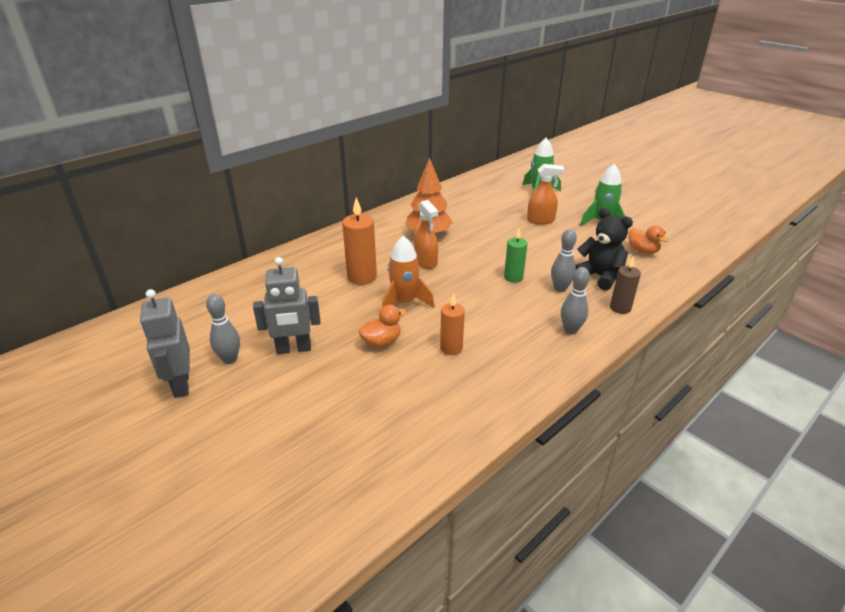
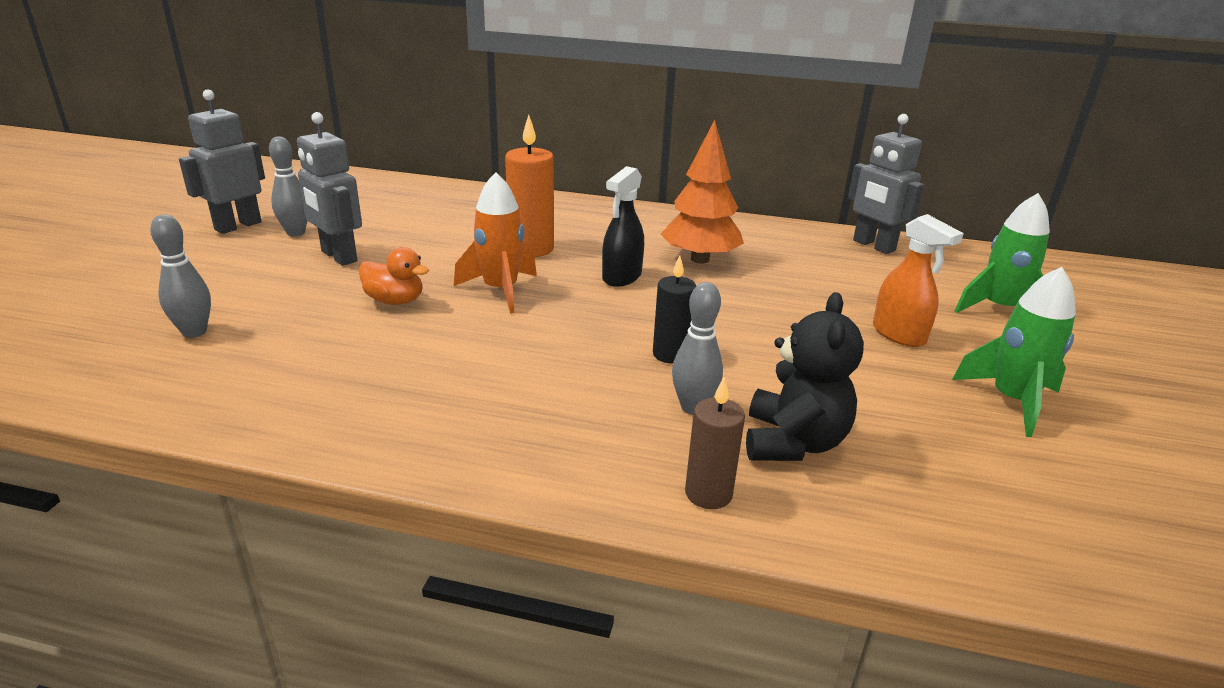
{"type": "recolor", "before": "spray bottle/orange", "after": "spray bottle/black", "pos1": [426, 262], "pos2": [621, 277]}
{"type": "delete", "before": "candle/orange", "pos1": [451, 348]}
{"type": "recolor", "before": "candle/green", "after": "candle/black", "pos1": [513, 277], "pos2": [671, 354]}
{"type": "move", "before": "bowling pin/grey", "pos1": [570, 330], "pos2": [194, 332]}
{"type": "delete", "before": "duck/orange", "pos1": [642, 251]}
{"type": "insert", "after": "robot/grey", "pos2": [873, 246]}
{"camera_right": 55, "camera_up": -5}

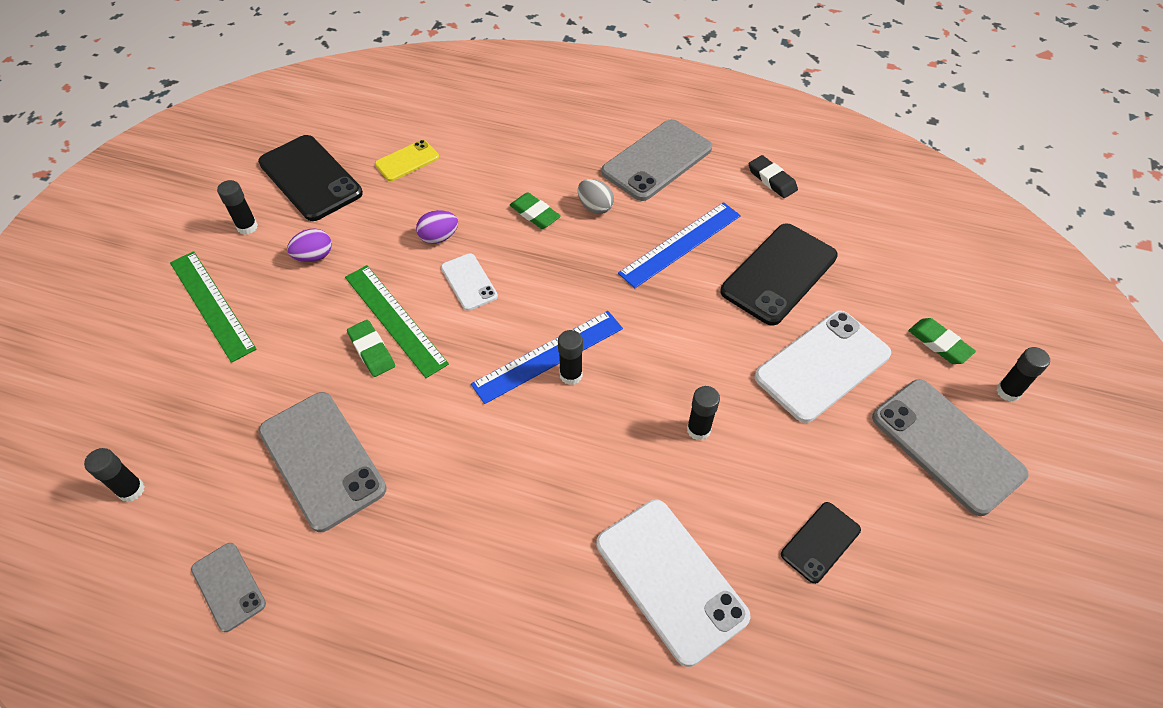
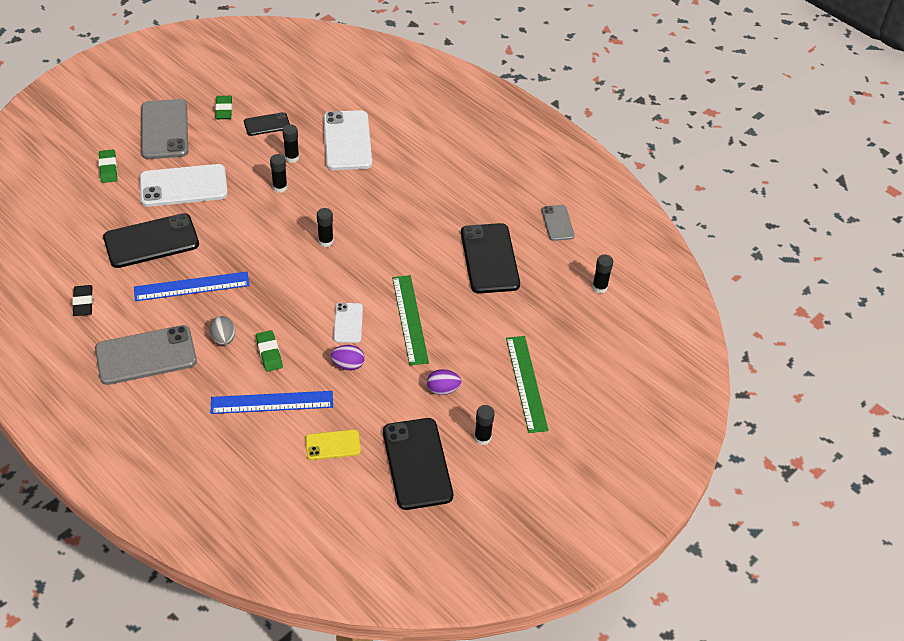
{"type": "recolor", "before": "phone/grey", "after": "phone/black", "pos1": [322, 460], "pos2": [490, 258]}
{"type": "move", "before": "eraser/green", "pos1": [372, 350], "pos2": [224, 110]}
{"type": "move", "before": "ruler/blue", "pos1": [548, 356], "pos2": [272, 402]}
{"type": "move", "before": "glue stick/black", "pos1": [1008, 392], "pos2": [292, 158]}
{"camera_right": -155, "camera_up": -5}

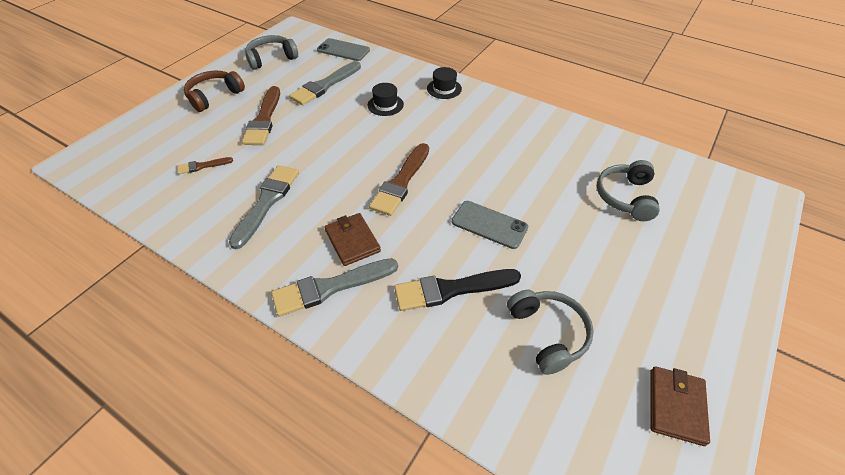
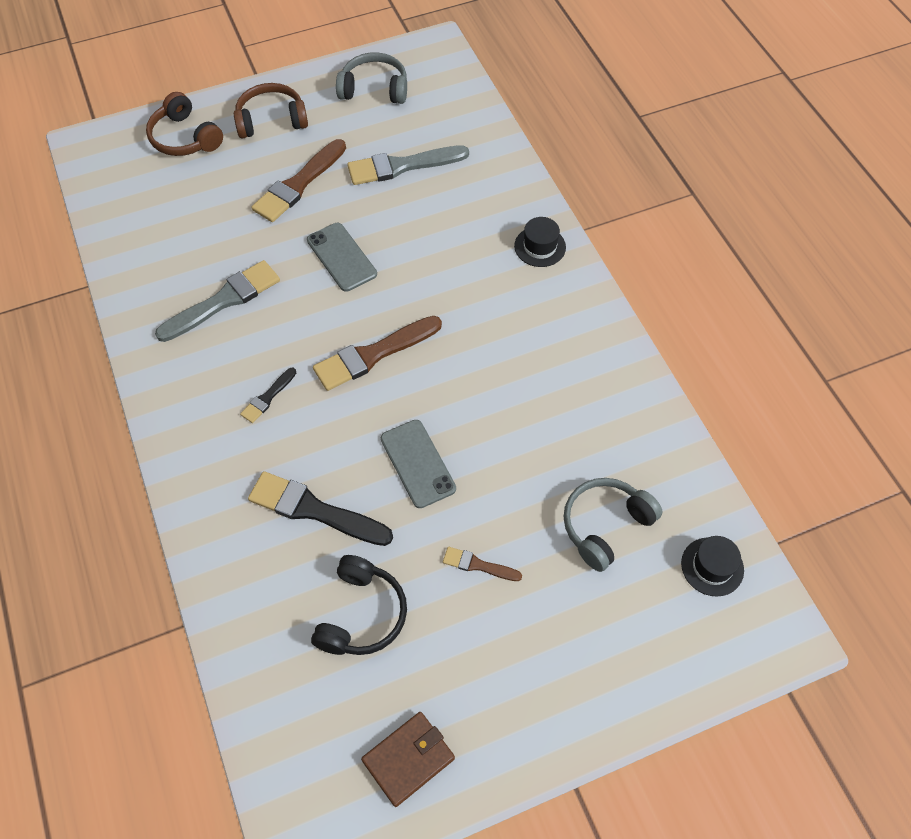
{"type": "move", "before": "brush/brown", "pos1": [202, 166], "pos2": [478, 565]}
{"type": "delete", "before": "brush/grey", "pos1": [330, 287]}
{"type": "move", "before": "phone/grey", "pos1": [343, 50], "pos2": [341, 257]}
{"type": "replace", "before": "wallet/brown", "after": "brush/black", "pos1": [352, 241], "pos2": [268, 397]}
{"type": "move", "before": "hat/black", "pos1": [385, 105], "pos2": [712, 566]}
{"type": "recolor", "before": "headphones/grey", "after": "headphones/black", "pos1": [548, 334], "pos2": [361, 614]}
{"type": "insert", "after": "headphones/brown", "pos2": [185, 138]}
{"camera_right": 35, "camera_up": 10}

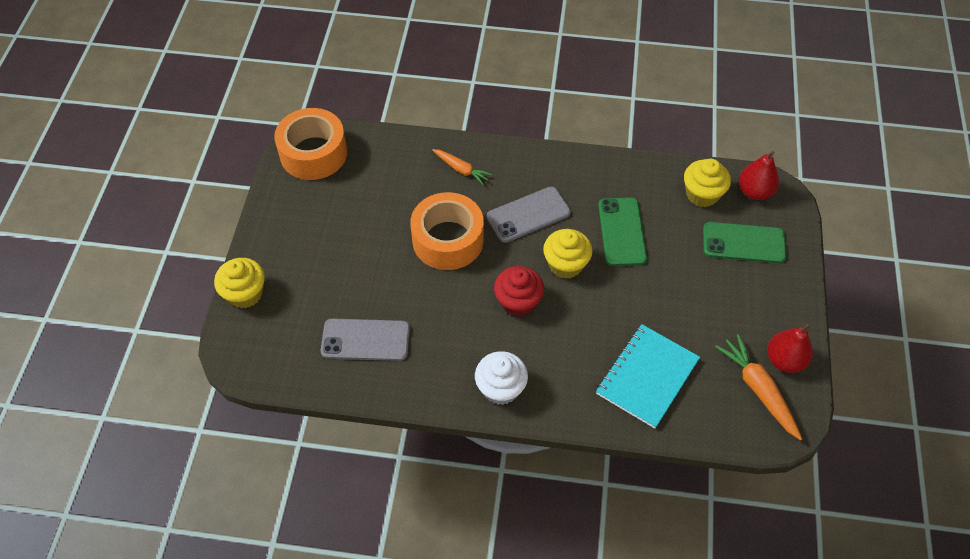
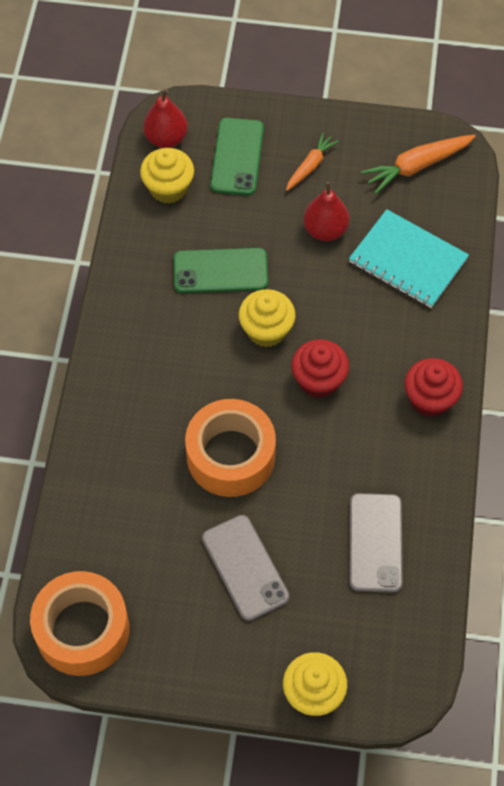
{"type": "move", "before": "carrot/orange", "pos1": [461, 169], "pos2": [310, 166]}
{"type": "recolor", "before": "cupcake/white", "after": "cupcake/red", "pos1": [500, 388], "pos2": [430, 399]}
{"type": "move", "before": "phone/grey", "pos1": [528, 215], "pos2": [245, 567]}
{"type": "move", "before": "pear/red", "pos1": [784, 360], "pos2": [325, 230]}
{"camera_right": -90, "camera_up": 5}

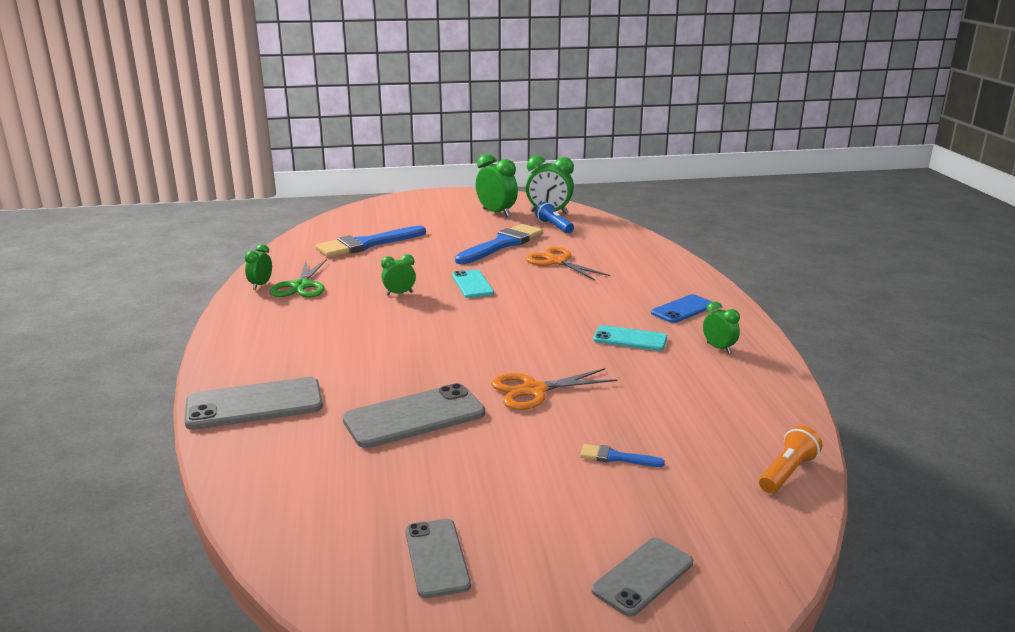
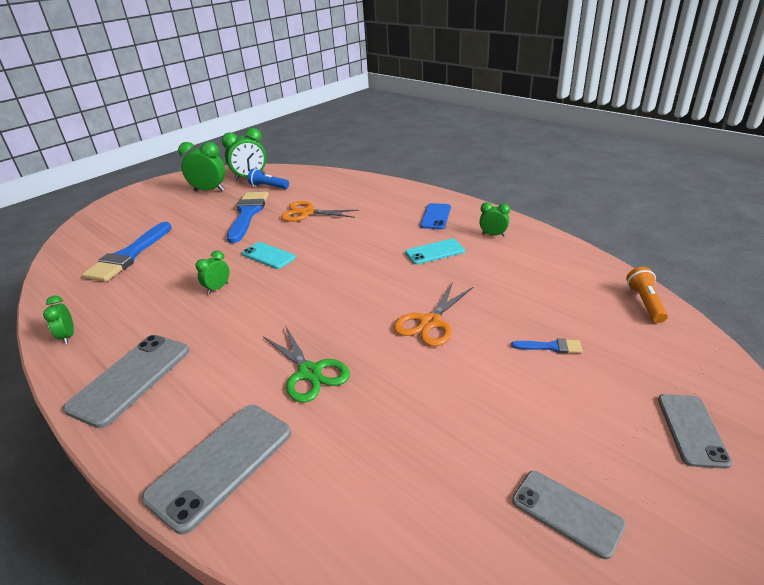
{"type": "move", "before": "scissors/green", "pos1": [301, 286], "pos2": [309, 372]}
{"type": "move", "before": "phone/grey", "pos1": [414, 417], "pos2": [131, 379]}
{"type": "rotate", "before": "brush/blue", "pos1": [616, 457], "pos2": [551, 347], "turn": -150}
{"camera_right": -35, "camera_up": 10}

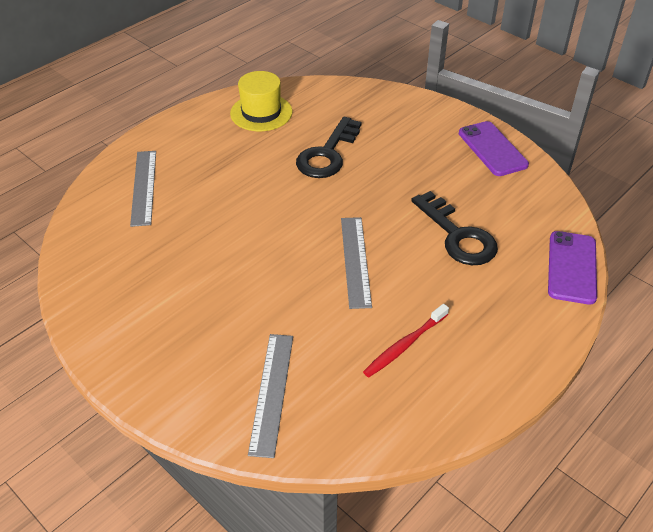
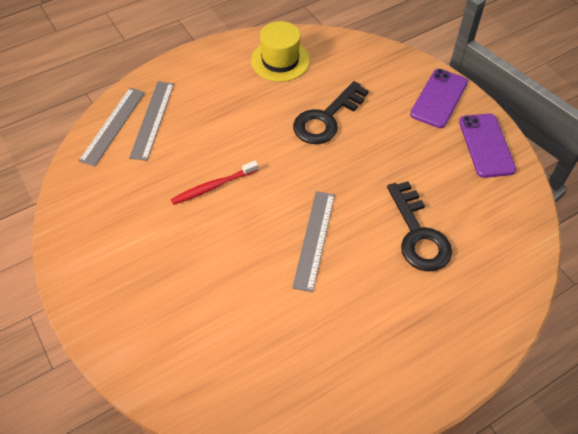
{"type": "move", "before": "ruler/grey", "pos1": [271, 392], "pos2": [112, 125]}
{"type": "move", "before": "toothbrush/red", "pos1": [404, 345], "pos2": [213, 187]}
{"type": "move", "before": "phone/purple", "pos1": [572, 267], "pos2": [439, 98]}
{"camera_right": 15, "camera_up": 10}

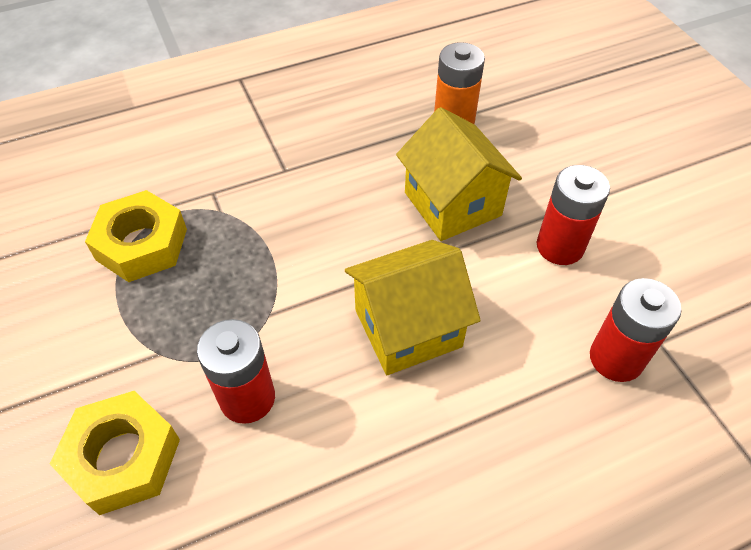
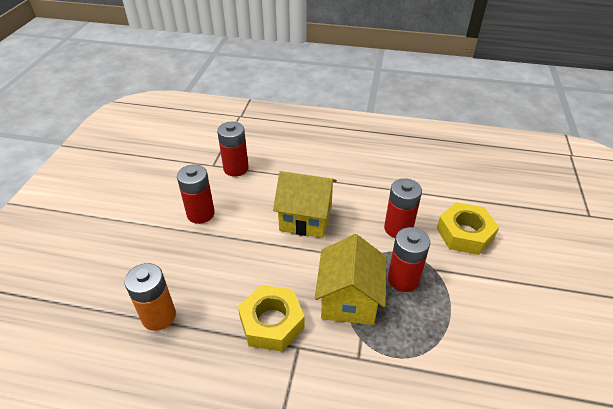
{"type": "move", "before": "nut/yellow", "pos1": [142, 244], "pos2": [272, 322]}
{"type": "move", "before": "house/yellow", "pos1": [452, 204], "pos2": [349, 300]}
{"type": "insert", "after": "battery/red", "pos2": [403, 279]}
{"camera_right": -145, "camera_up": -10}

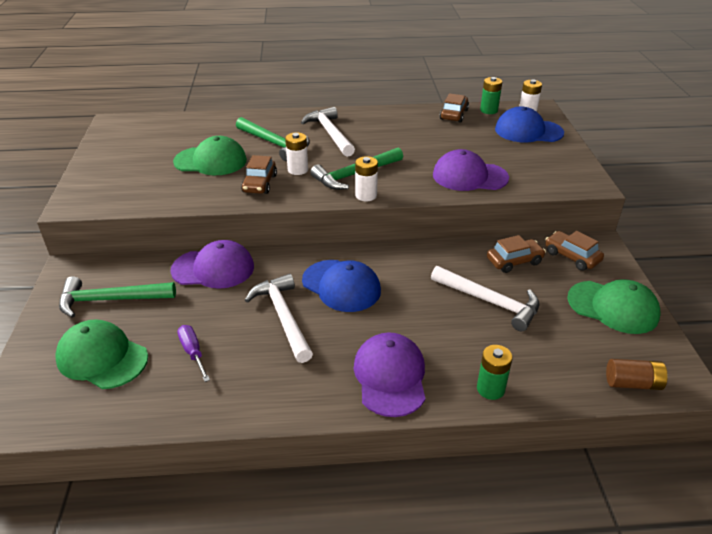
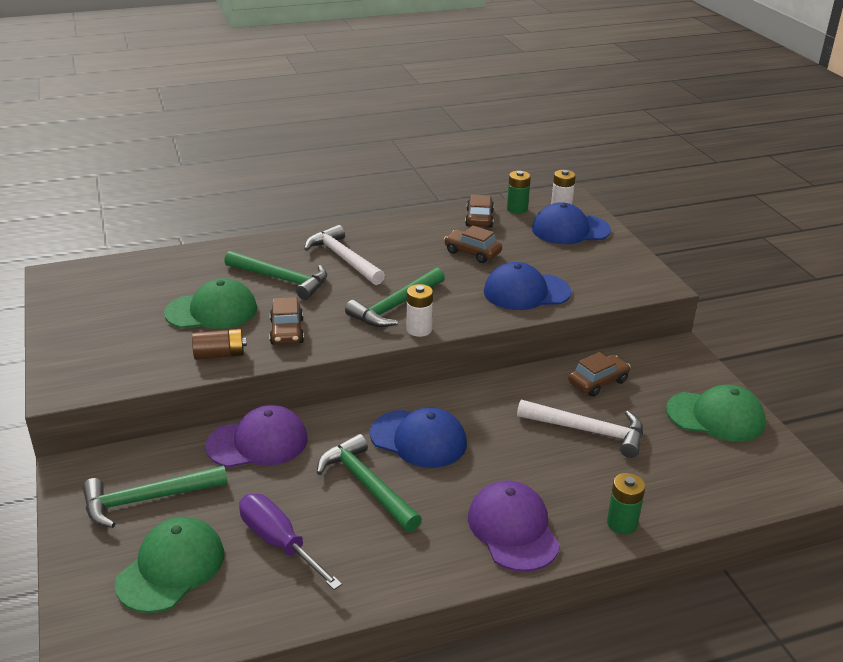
{"type": "rotate", "before": "cap/green", "pos1": [102, 358], "pos2": [171, 568], "turn": 105}
{"type": "resize", "before": "screwdriver/purple", "pos1": [193, 353], "pos2": [279, 543], "scale": 1.6}
{"type": "recolor", "before": "hammer/white", "after": "hammer/green", "pos1": [283, 317], "pos2": [367, 485]}
{"type": "delete", "before": "battery/white", "pos1": [298, 170]}
{"type": "recolor", "before": "cap/purple", "after": "cap/blue", "pos1": [469, 176], "pos2": [526, 292]}
{"type": "move", "before": "car/brown", "pos1": [571, 256], "pos2": [472, 252]}
{"type": "move", "before": "battery/brown", "pos1": [632, 383], "pos2": [220, 355]}
{"camera_right": -15, "camera_up": -5}

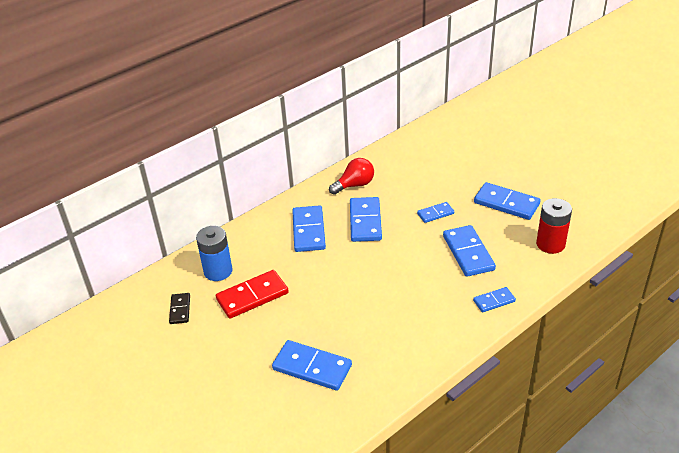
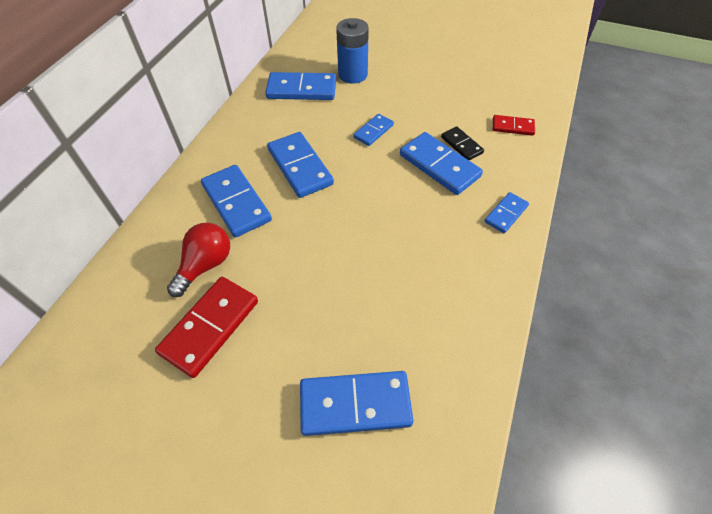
{"type": "move", "before": "domino/black", "pos1": [180, 309], "pos2": [461, 145]}
{"type": "move", "before": "battery/blue", "pos1": [218, 271], "pos2": [353, 75]}
{"type": "move", "before": "light bulb/red", "pos1": [354, 185], "pos2": [205, 265]}
{"type": "move", "before": "domino/blue", "pos1": [506, 203], "pos2": [301, 89]}
{"type": "replace", "before": "battery/red", "after": "domino/red", "pos1": [550, 244], "pos2": [512, 127]}
{"camera_right": -30, "camera_up": 15}

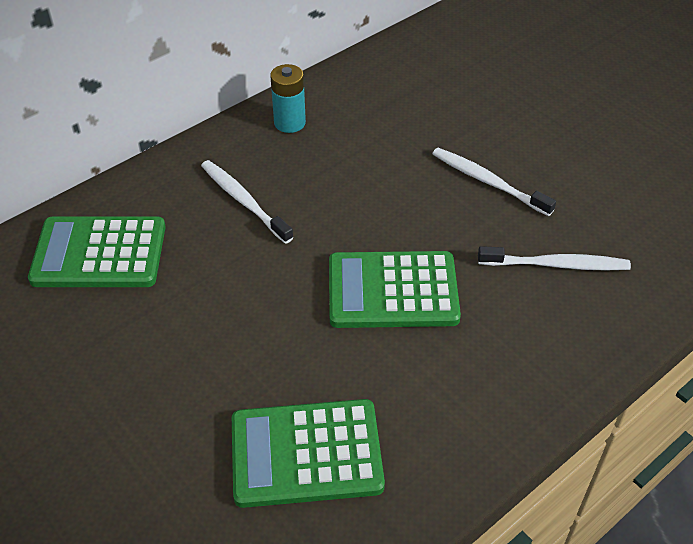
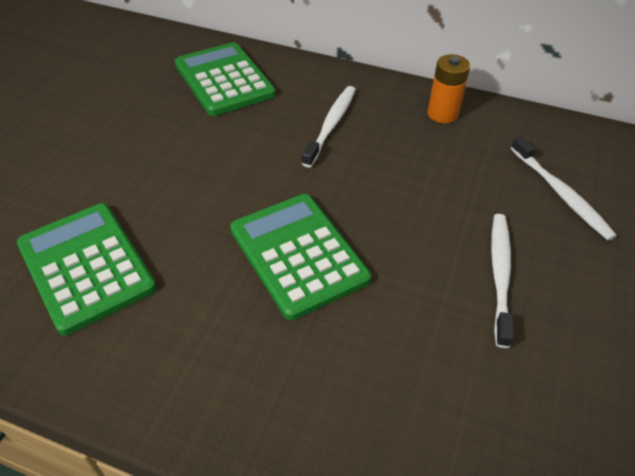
{"type": "recolor", "before": "battery/turquoise", "after": "battery/orange", "pos1": [289, 123], "pos2": [442, 114]}
{"type": "move", "before": "toothbrush/white", "pos1": [557, 265], "pos2": [561, 194]}
{"camera_right": 60, "camera_up": 0}

